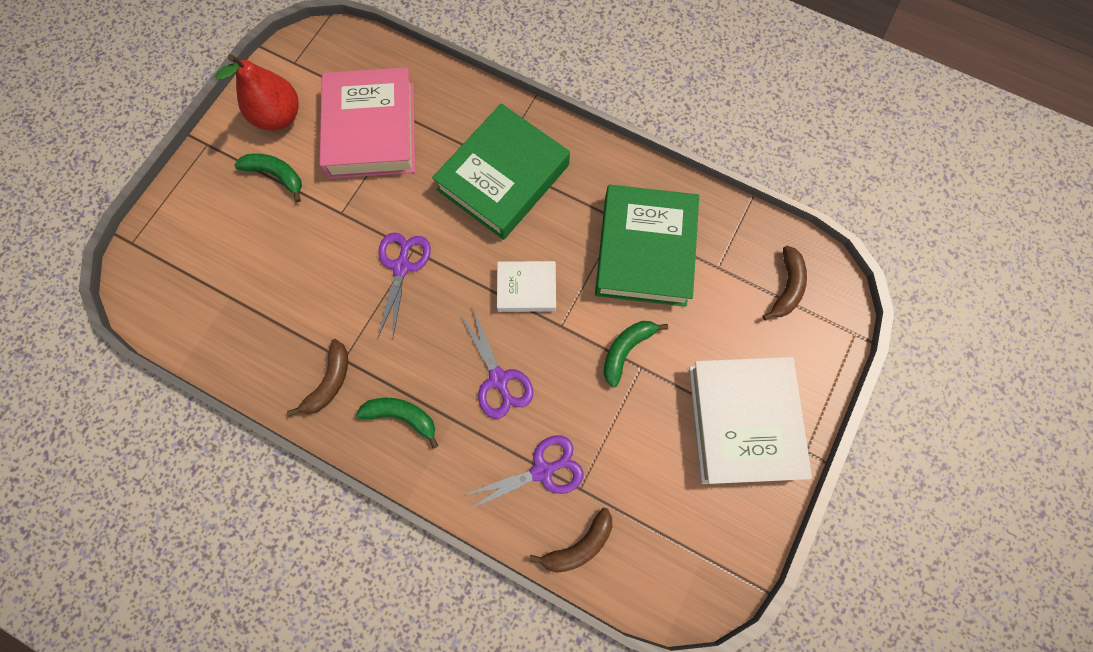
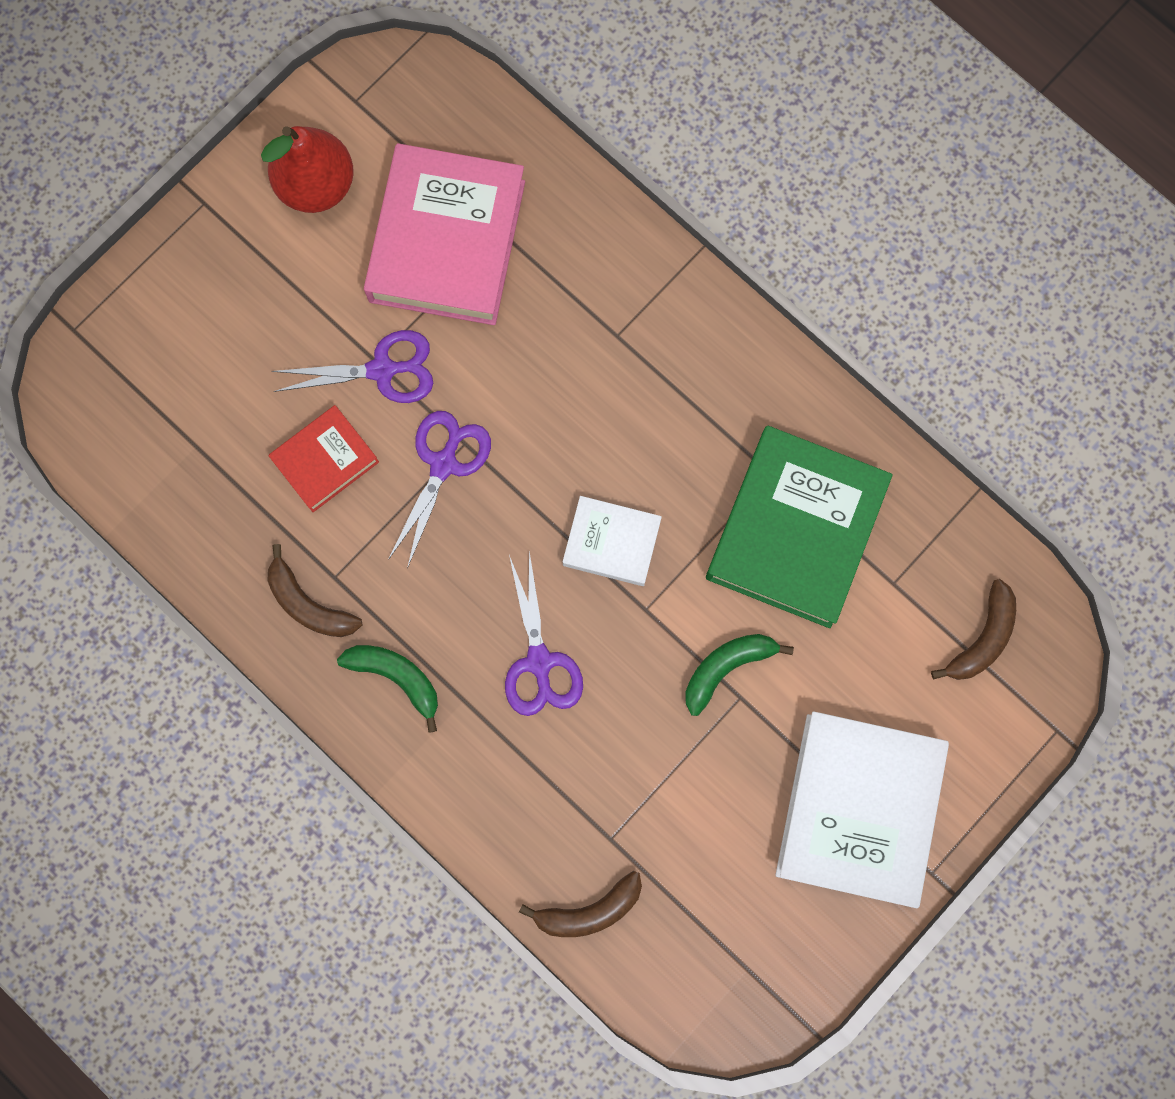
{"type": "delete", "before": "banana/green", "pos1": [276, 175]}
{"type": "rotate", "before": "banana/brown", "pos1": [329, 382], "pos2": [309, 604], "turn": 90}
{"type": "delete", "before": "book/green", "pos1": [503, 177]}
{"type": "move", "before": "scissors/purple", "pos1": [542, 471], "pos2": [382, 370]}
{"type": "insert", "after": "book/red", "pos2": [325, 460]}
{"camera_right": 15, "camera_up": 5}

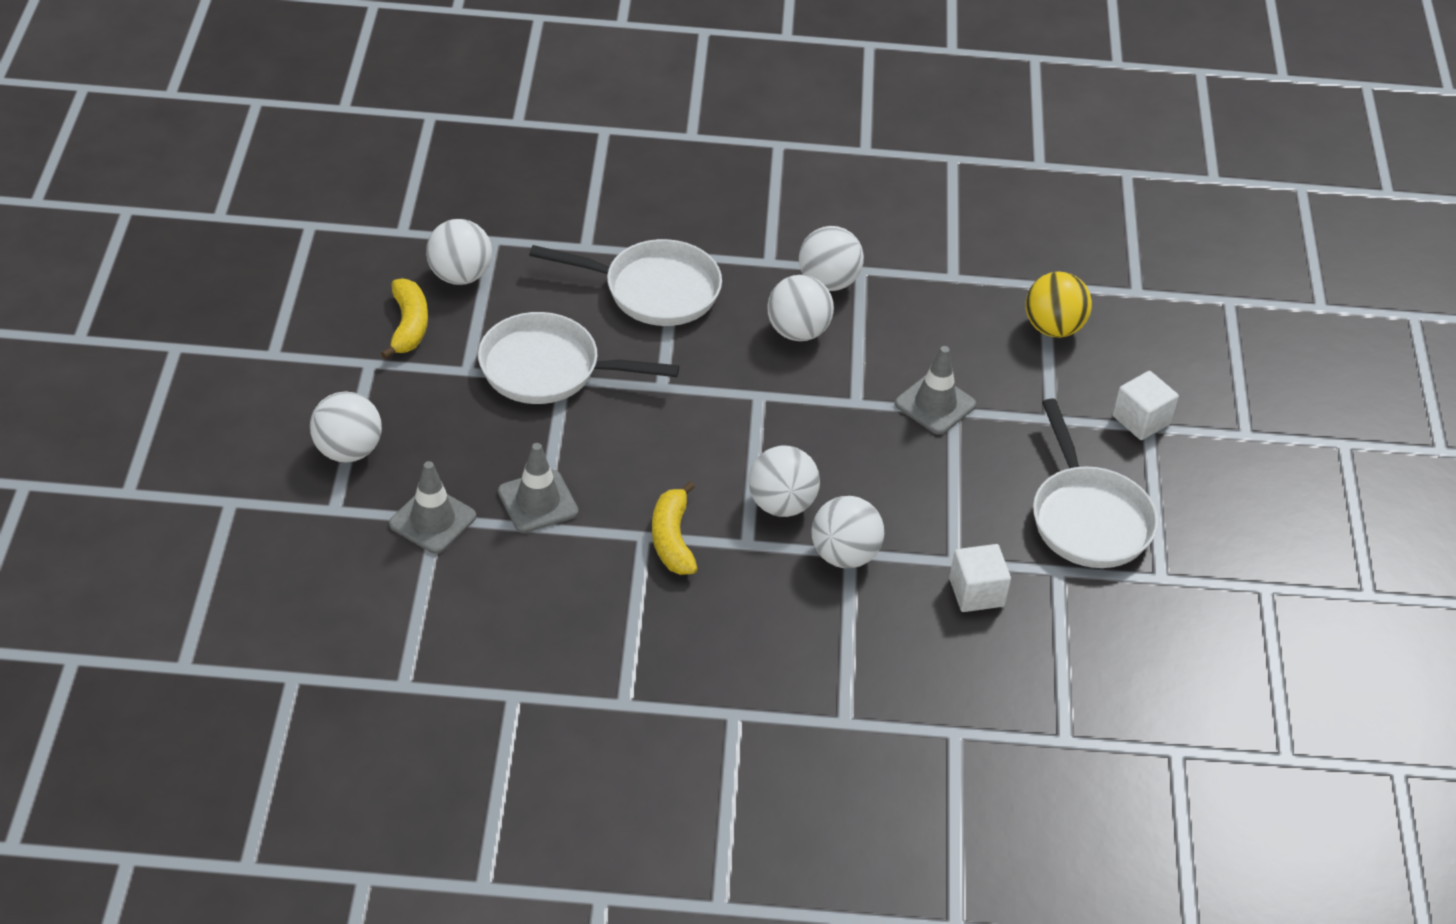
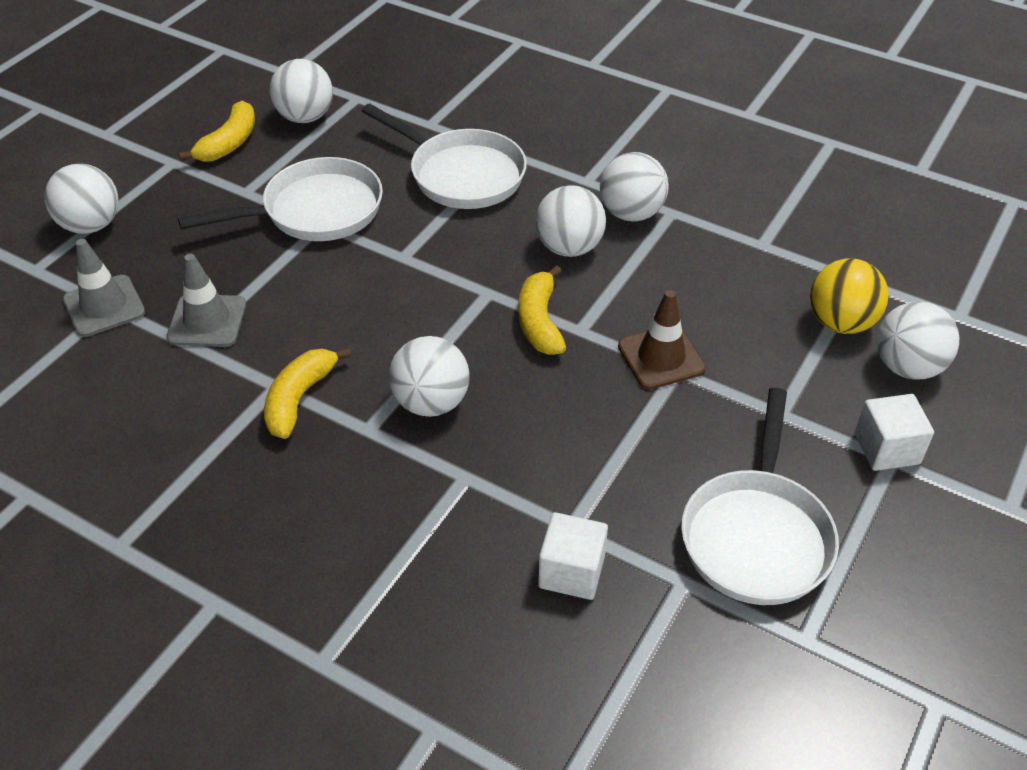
{"type": "rotate", "before": "pan/white", "pos1": [548, 369], "pos2": [314, 211], "turn": 120}
{"type": "move", "before": "ball/white", "pos1": [844, 555], "pos2": [907, 367]}
{"type": "recolor", "before": "traffic cone/grey", "after": "traffic cone/brown", "pos1": [935, 404], "pos2": [661, 357]}
{"type": "insert", "after": "banana/yellow", "pos2": [539, 322]}
{"camera_right": 30, "camera_up": 0}

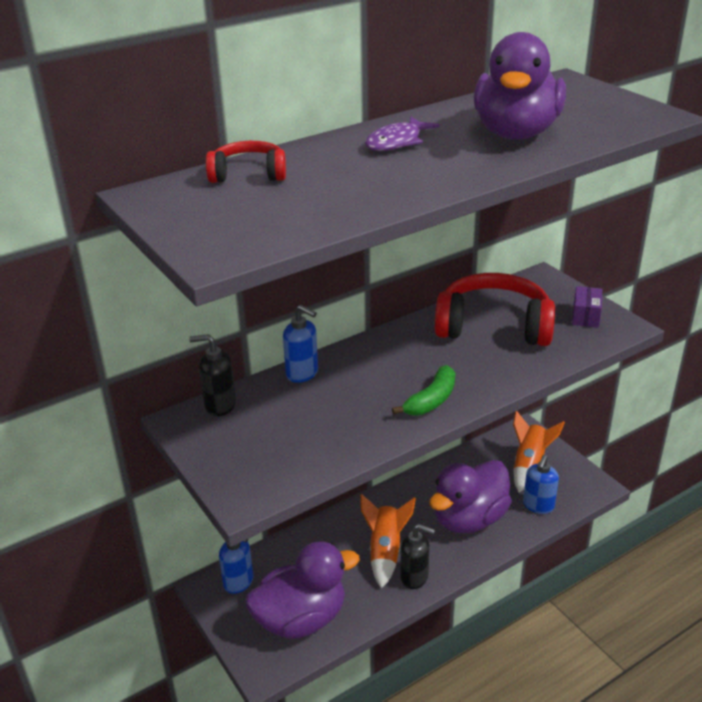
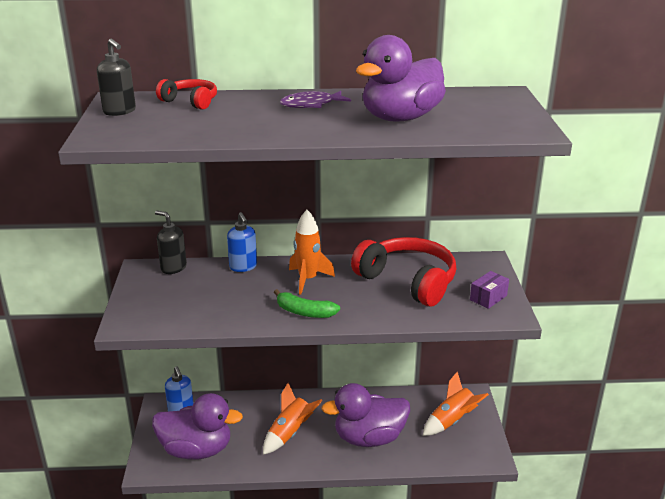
{"type": "rotate", "before": "banana/green", "pos1": [431, 400], "pos2": [304, 312], "turn": 45}
{"type": "move", "before": "soap dispenser/black", "pos1": [414, 577], "pos2": [120, 111]}
{"type": "delete", "before": "soap dispenser/blue", "pos1": [538, 505]}
{"type": "insert", "after": "rocket/orange", "pos2": [308, 279]}
{"camera_right": 30, "camera_up": -5}

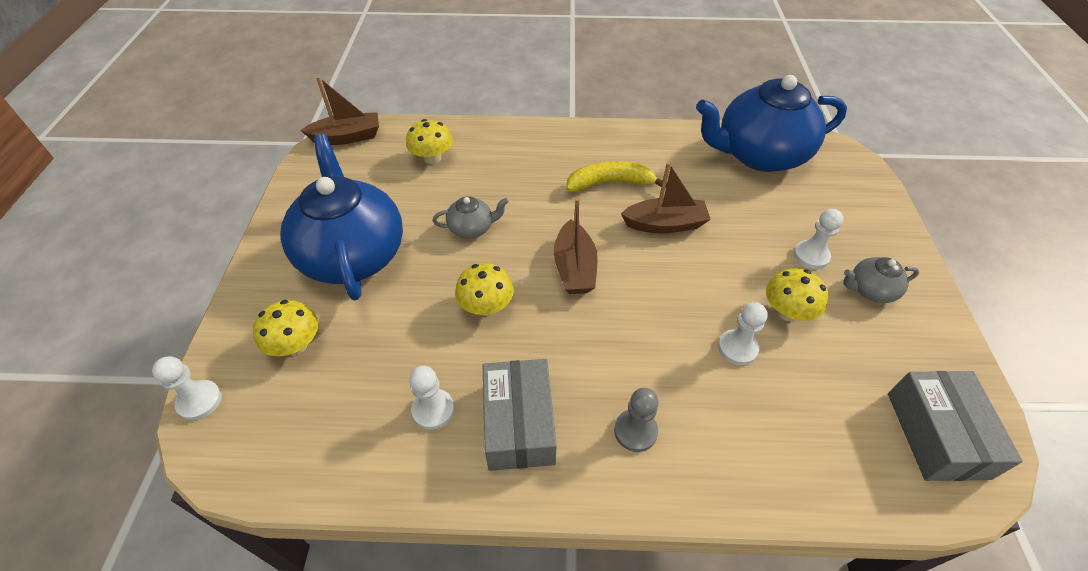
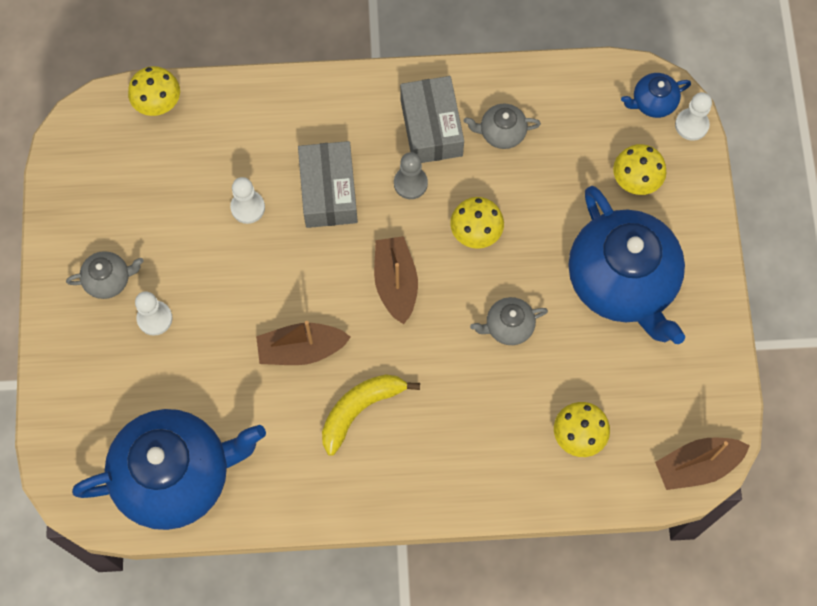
{"type": "replace", "before": "pawn/white", "after": "teapot/grey", "pos1": [433, 410], "pos2": [501, 133]}
{"type": "rotate", "before": "banana/yellow", "pos1": [610, 183], "pos2": [360, 409], "turn": 150}
{"type": "move", "before": "pawn/grey", "pos1": [635, 431], "pos2": [410, 183]}
{"type": "move", "before": "mushroom/yellow", "pos1": [787, 312], "pos2": [158, 102]}
{"type": "move", "before": "box/grey", "pos1": [936, 434], "pos2": [328, 191]}
{"type": "insert", "after": "teapot/blue", "pos2": [653, 102]}
{"camera_right": 175, "camera_up": 20}

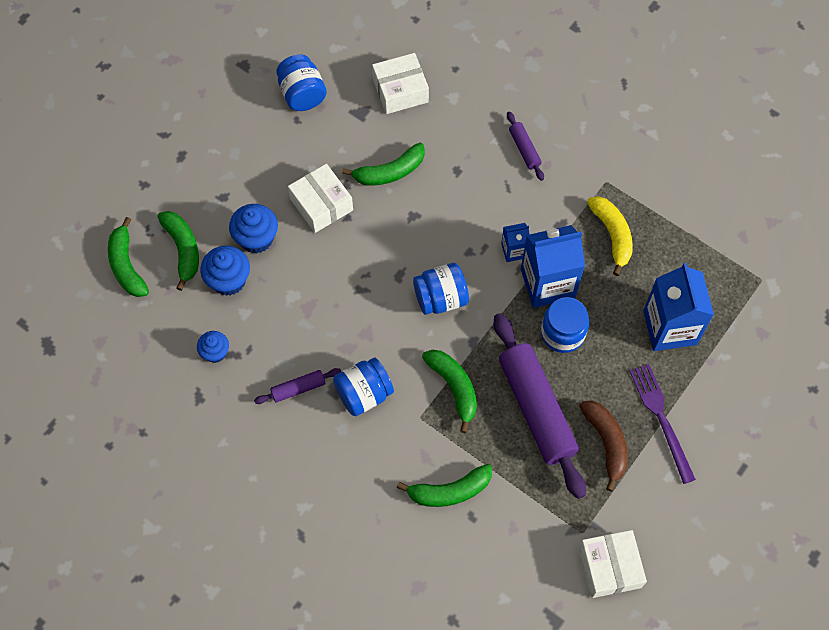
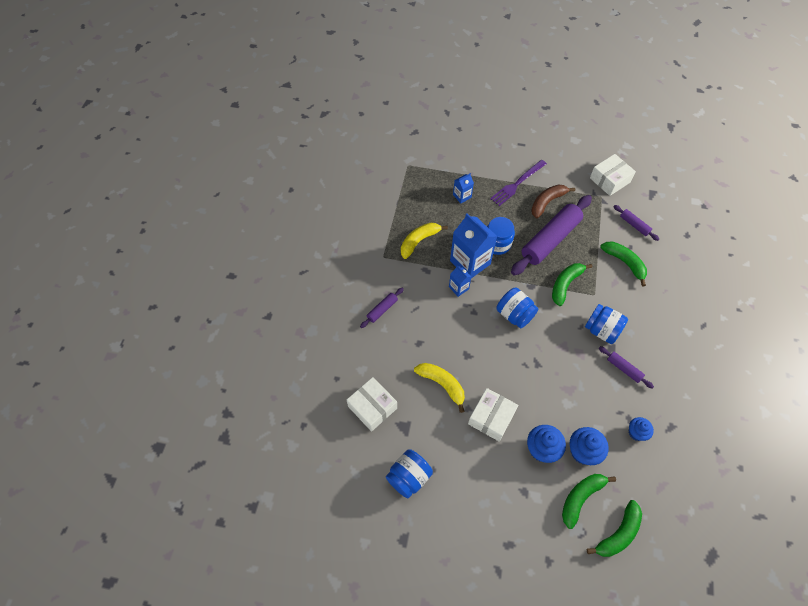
{"type": "recolor", "before": "banana/green", "after": "banana/yellow", "pos1": [390, 172], "pos2": [442, 384]}
{"type": "resize", "before": "carton/blue", "pos1": [670, 327], "pos2": [462, 196], "scale": 0.49}
{"type": "insert", "after": "rolling pin/purple", "pos2": [634, 225]}
{"camera_right": -115, "camera_up": -5}

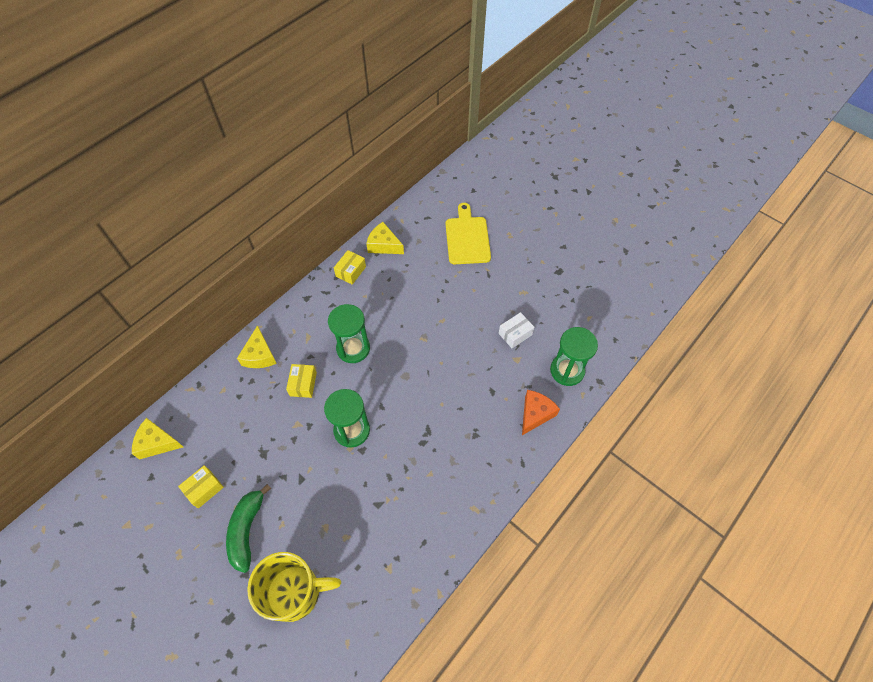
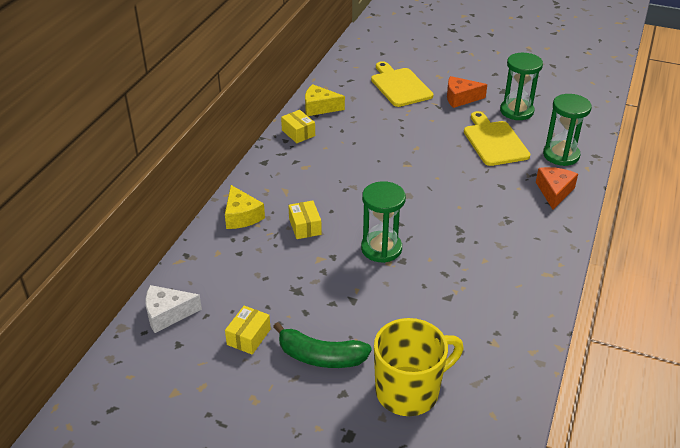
{"type": "recolor", "before": "cheese/yellow", "after": "cheese/white", "pos1": [157, 443], "pos2": [167, 314]}
{"type": "rotate", "before": "banana/green", "pos1": [247, 530], "pos2": [320, 356], "turn": -60}
{"type": "move", "before": "hourglass/green", "pos1": [353, 348], "pos2": [516, 111]}
{"type": "rotate", "before": "box/yellow", "pos1": [351, 271], "pos2": [298, 133], "turn": -45}
{"type": "replace", "before": "box/white", "after": "cutting board/yellow", "pos1": [515, 334], "pos2": [494, 141]}
{"type": "insert", "after": "cheese/orange", "pos2": [460, 98]}
{"camera_right": -20, "camera_up": -20}

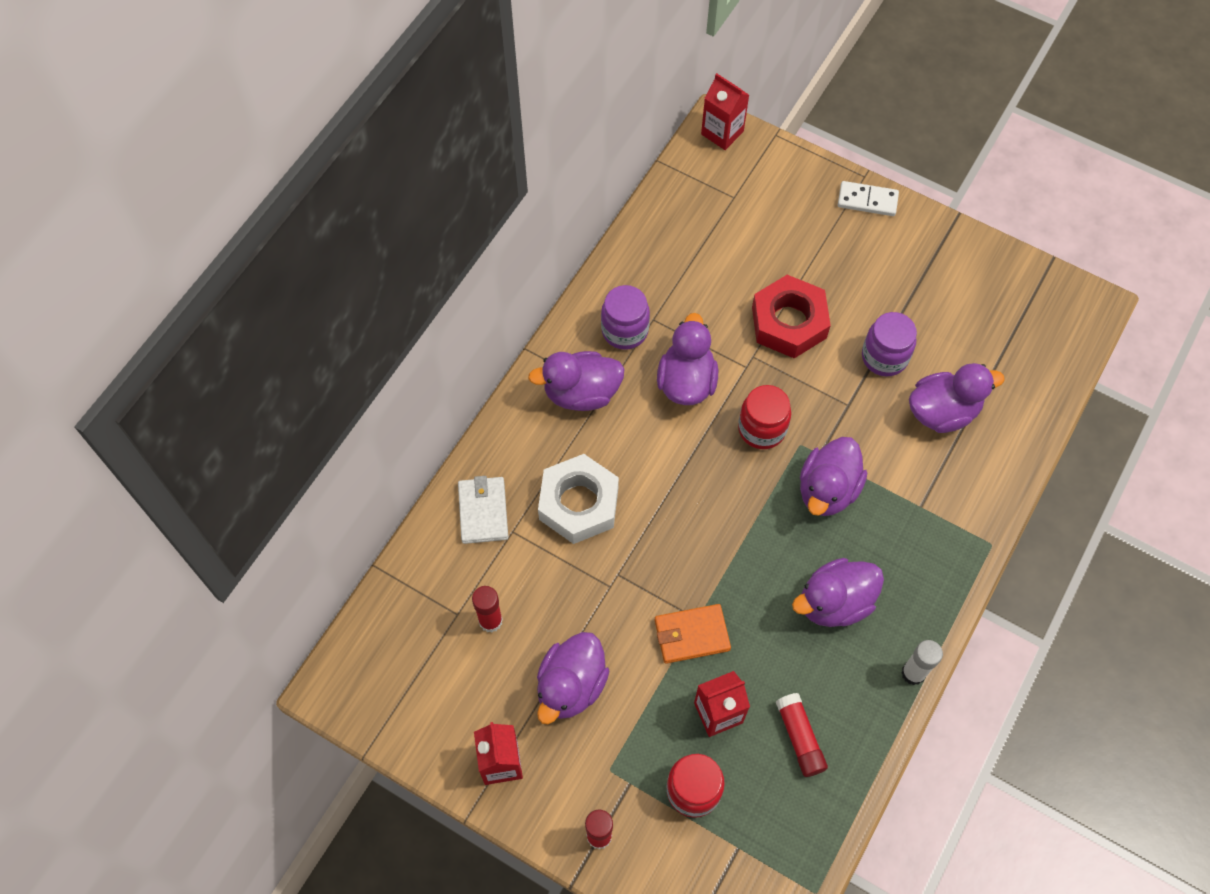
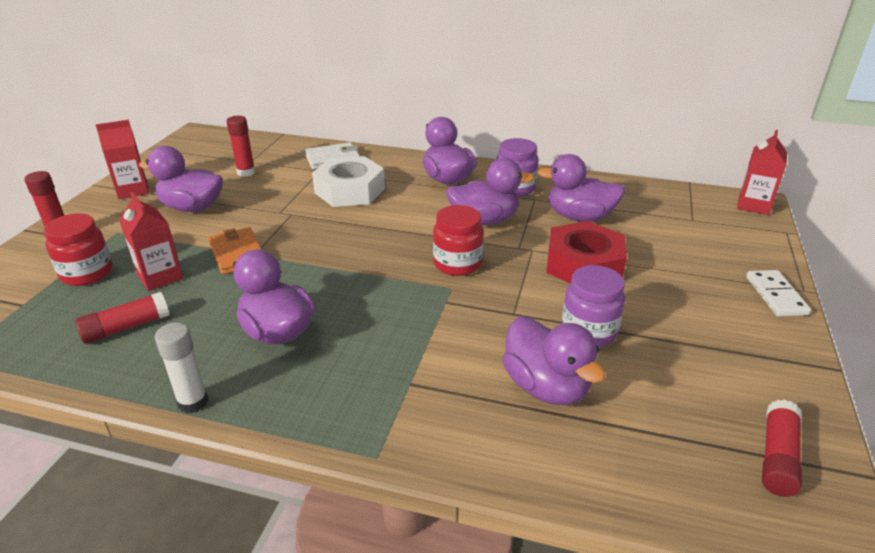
{"type": "move", "before": "duck/purple", "pos1": [827, 490], "pos2": [579, 217]}
{"type": "insert", "after": "glue stick/red", "pos2": [777, 457]}
{"camera_right": 75, "camera_up": -30}

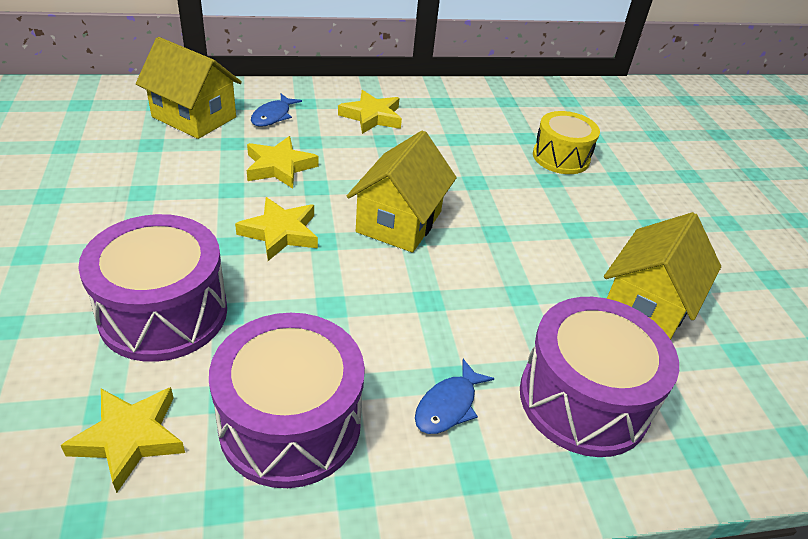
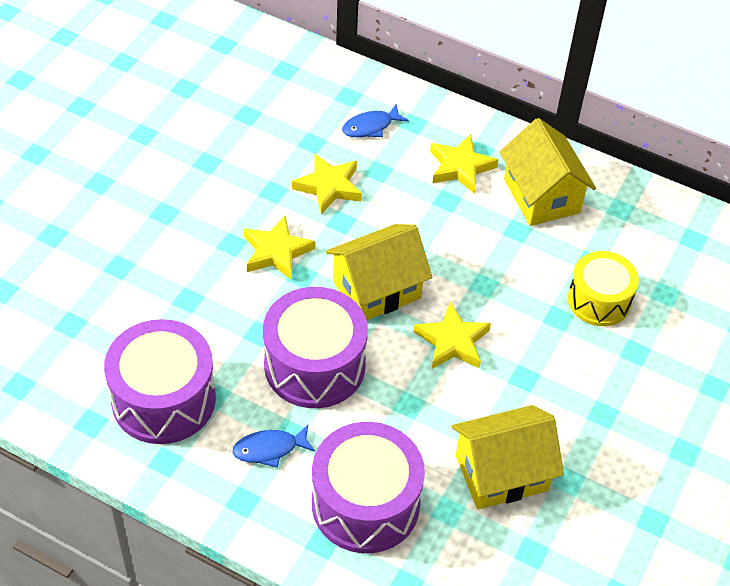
{"type": "move", "before": "star/yellow", "pos1": [130, 438], "pos2": [452, 341]}
{"type": "move", "before": "drum/purple", "pos1": [163, 313], "pos2": [314, 365]}
{"type": "move", "before": "house/yellow", "pos1": [194, 117], "pos2": [541, 196]}
{"camera_right": 40, "camera_up": 10}

